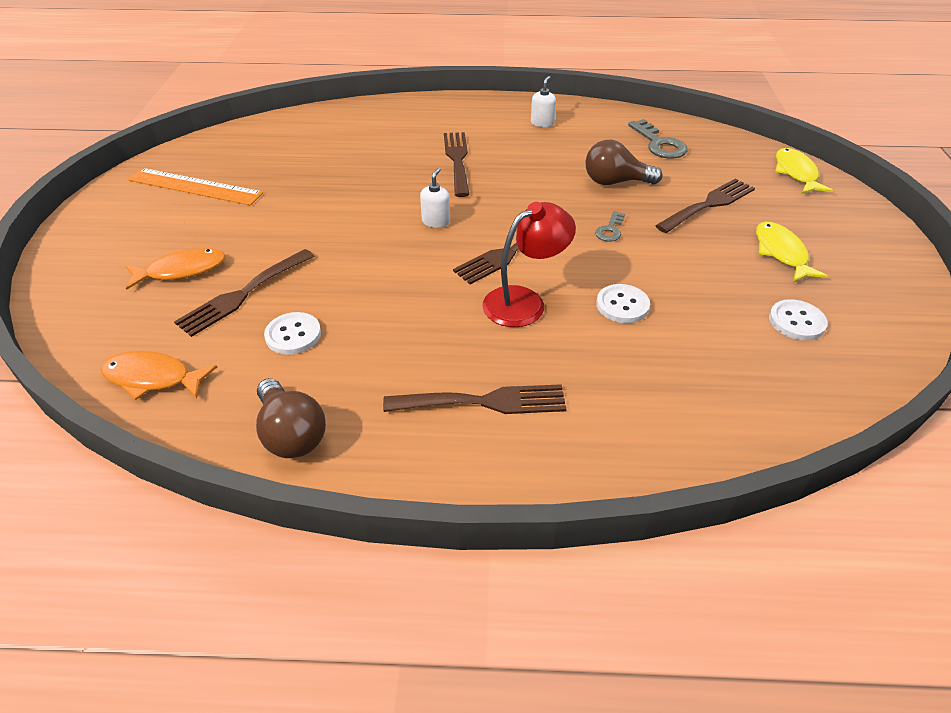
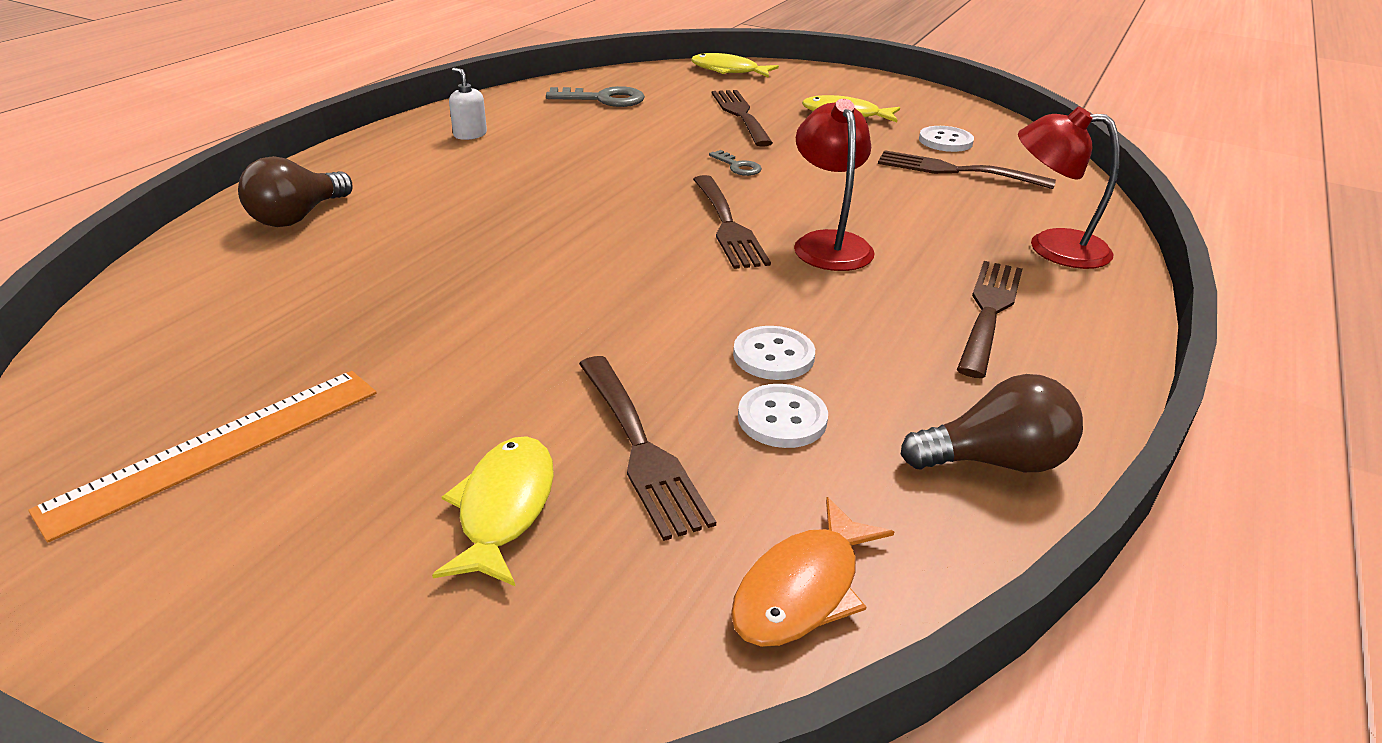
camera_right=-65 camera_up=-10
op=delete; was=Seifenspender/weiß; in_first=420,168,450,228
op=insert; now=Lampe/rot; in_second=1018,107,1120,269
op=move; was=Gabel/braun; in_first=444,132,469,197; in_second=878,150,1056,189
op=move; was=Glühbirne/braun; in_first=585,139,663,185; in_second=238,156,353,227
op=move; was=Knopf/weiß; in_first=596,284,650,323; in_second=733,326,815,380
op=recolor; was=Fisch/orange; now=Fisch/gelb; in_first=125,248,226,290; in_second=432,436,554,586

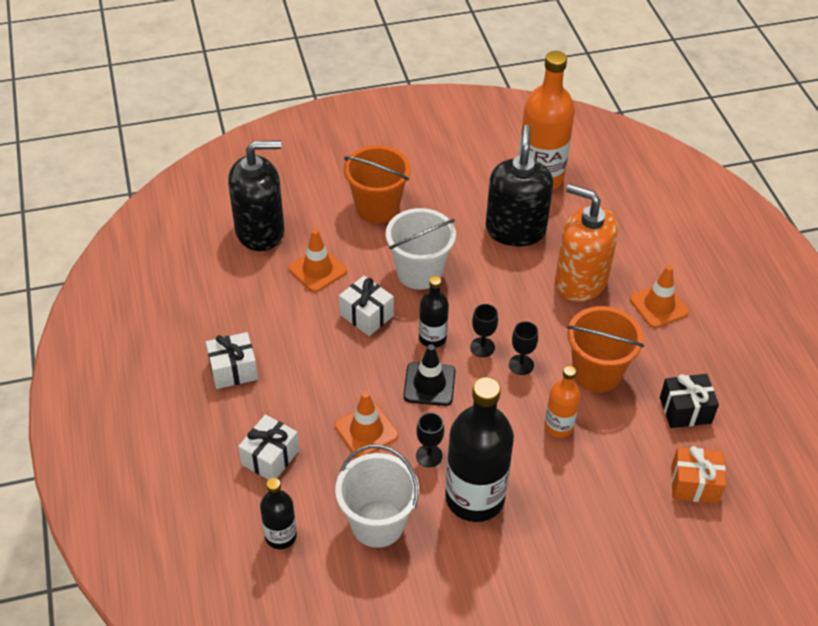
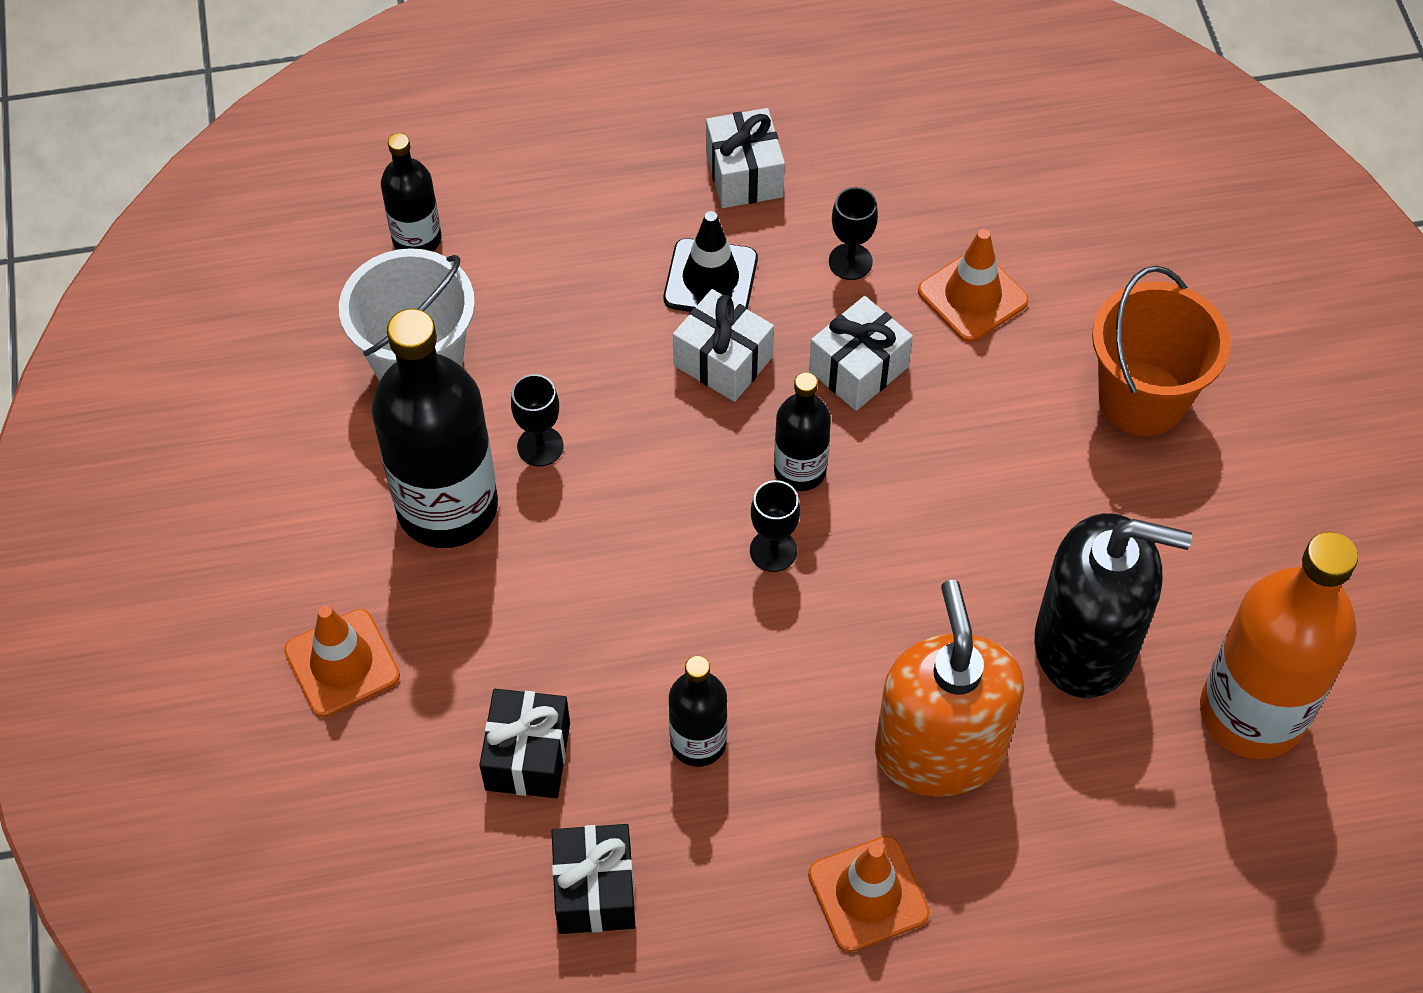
camera_right=95 camera_up=10
op=delete; was=Seifenspender/schwarz; in_first=228,140,284,251
op=delete; was=Eimer/weiß; in_first=386,208,456,290
op=delete; was=Flasche/orange; in_first=544,366,581,438
op=delete; was=Geschenk/orange; in_first=671,446,726,504
op=insert; now=Geschenk/schwarz; in_second=479,689,570,798
op=move; was=Geschenk/weiß; in_first=238,415,299,480; in_second=673,289,774,402
op=move; was=Leitkegel/orange; in_first=335,392,399,458; in_second=284,605,400,717
op=move; was=Leitkegel/schwarz; in_first=403,344,455,406; in_second=664,211,758,312
op=move; was=Kelch/schwarz; in_first=509,321,538,375; in_second=829,187,878,280
op=replace; was=Eimer/orange; now=Flasche/schwarz; in_first=567,306,644,393; in_second=669,656,727,767
op=rotate; was=Seifenspender/orange; in_first=555,184,618,302; in_second=875,580,1024,797; clockwise=-45

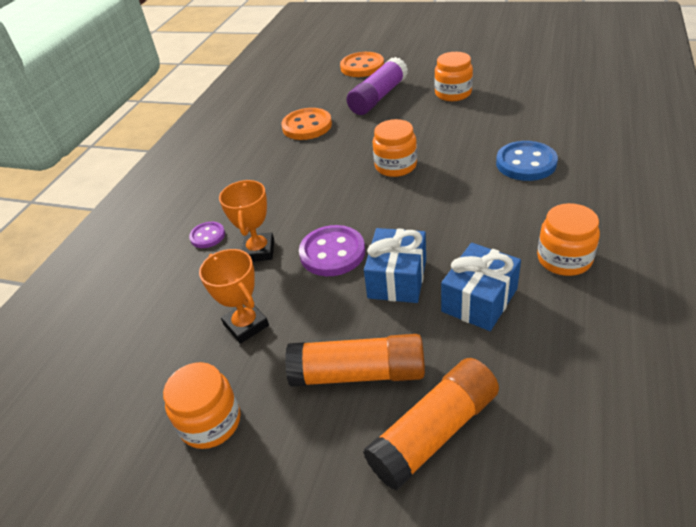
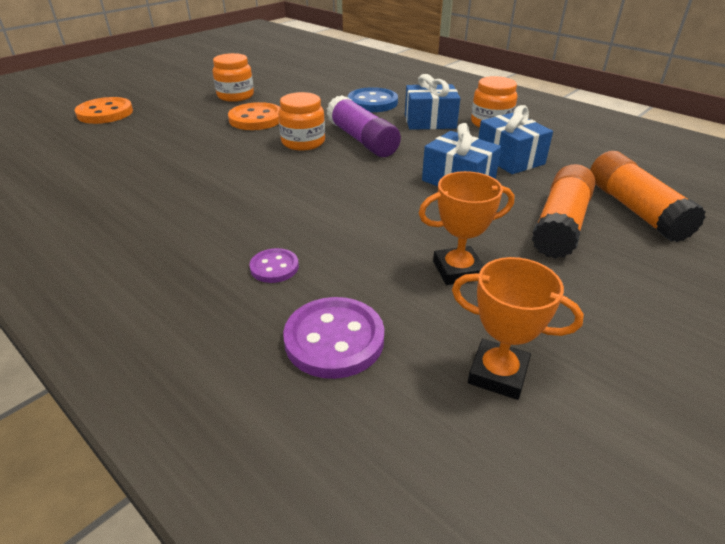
camera_right=-70 camera_up=-5
op=delete; was=Einmachglas/orange; in_first=163,362,240,449
op=insert; now=Geschenk/blau; in_second=405,74,460,130
op=move; was=Pokal/orange; in_first=219,180,274,262; in_second=452,257,584,400
op=move; was=Knopf/orange; in_first=281,108,332,140; in_second=228,102,281,130
op=move; was=Knopf/lila; in_first=299,225,365,276; in_second=283,297,384,379
op=move; was=Klebestift/lila; in_first=347,57,408,115; in_second=326,95,401,157

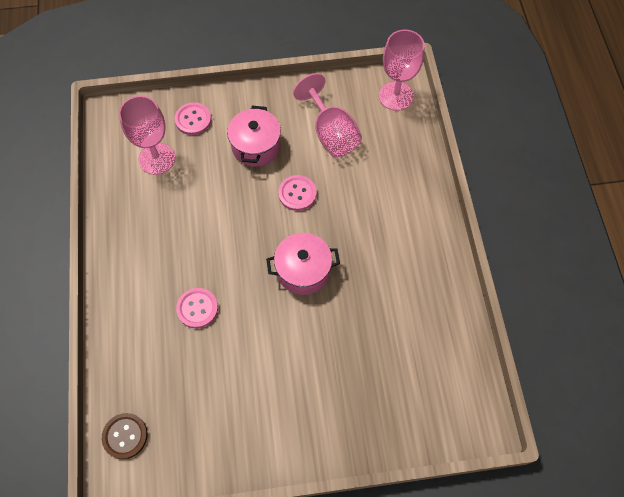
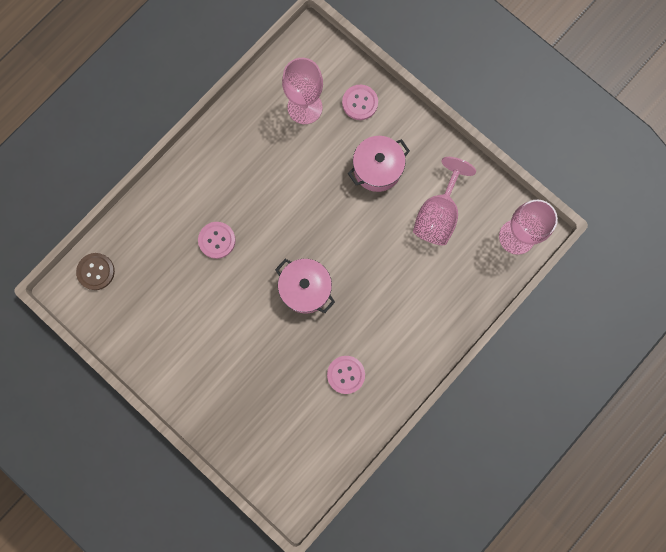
camera_right=50 camera_up=15
op=move; was=Knopf/rosa; in_first=278,175,317,211; in_second=327,356,365,394

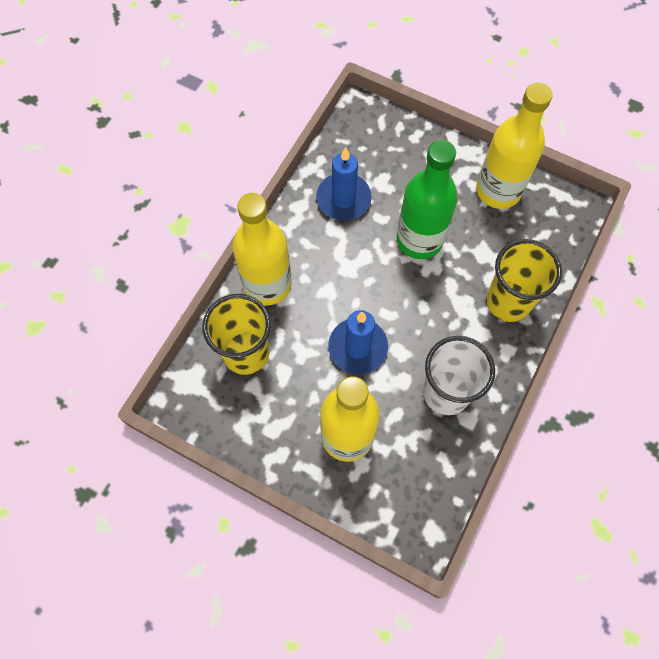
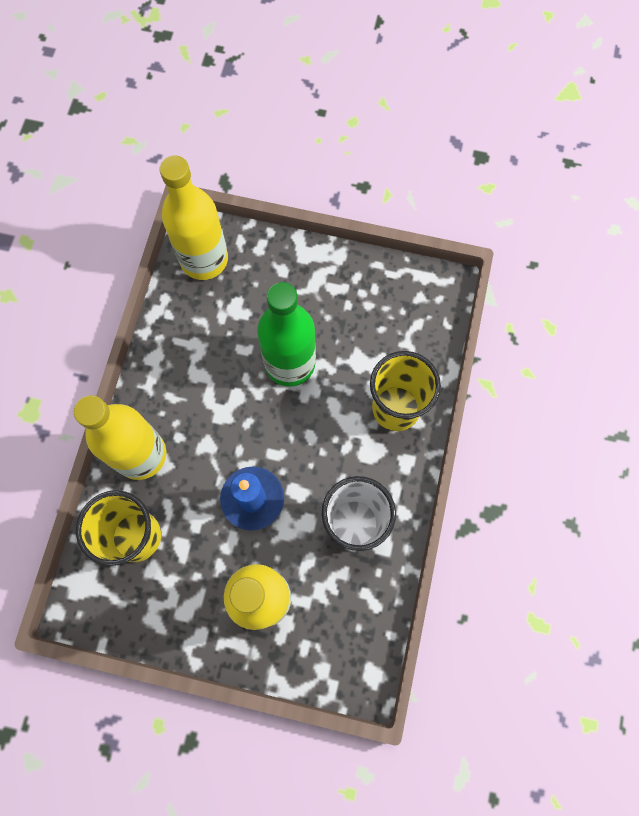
camera_right=-15 camera_up=5
op=delete; was=Kerze/blau; in_first=316,147,372,221
op=move; was=Flasche/gelb; in_first=476,83,553,209; in_second=160,155,228,280

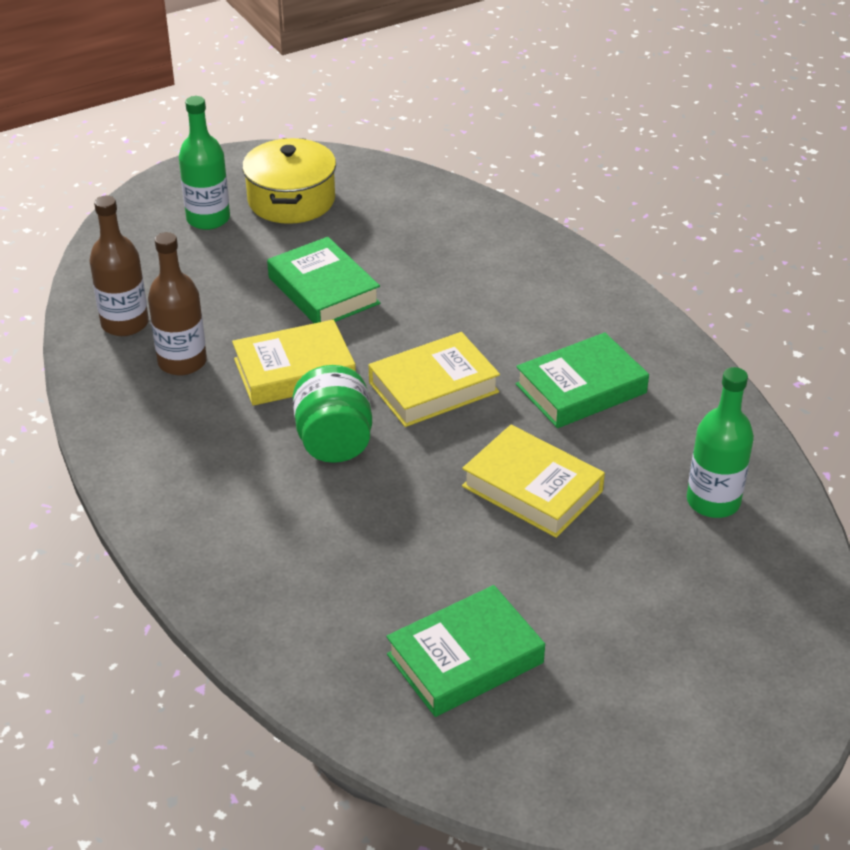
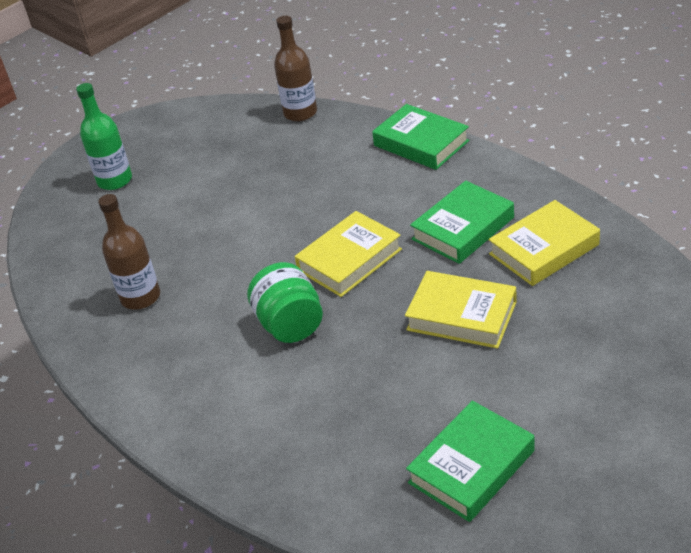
camera_right=-10 camera_up=0
op=delete; was=Kochtopf/gelb; in_first=242,138,336,224
op=delete; was=Flasche/grün; in_first=687,367,754,518
op=move; was=Flasche/braun; in_first=89,196,149,336; in_second=274,16,317,122
op=move; was=Buch/gelb; in_first=232,320,356,406; in_second=488,200,600,286
op=move; was=Buch/grün; in_first=267,237,380,323; in_second=372,104,470,170

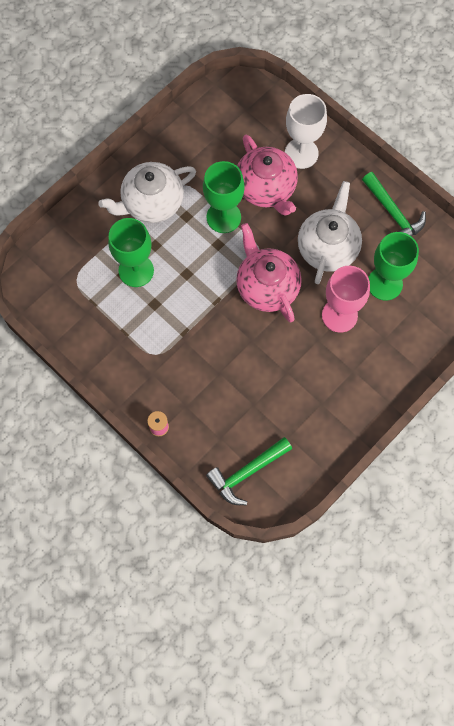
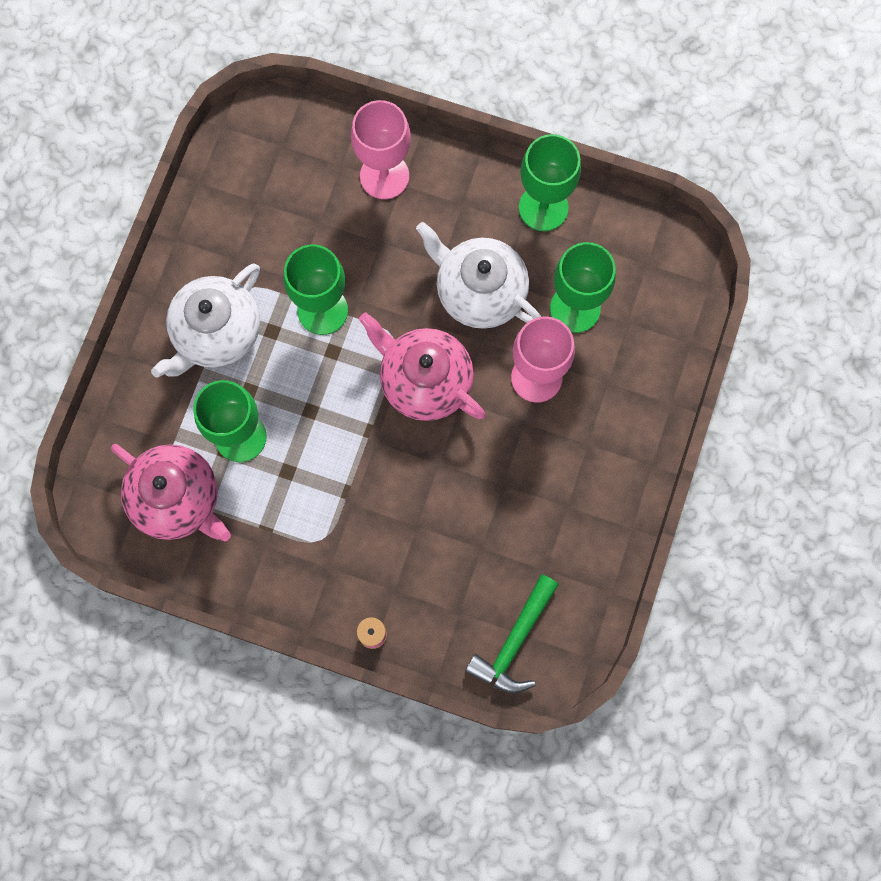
camera_right=-25 camera_up=5
op=move; was=Teekanne/rosa; in_first=237,135,298,216; in_second=111,444,231,541
op=replace; was=Hammer/grün; now=Kelch/grün; in_first=362,172,426,237; in_second=519,134,581,231
op=recolor; was=Kelch/weiß; now=Kelch/rosa; in_first=285,94,327,169; in_second=351,100,411,199
op=rotate; was=Teekanne/weiß; in_first=298,181,362,284; in_second=416,222,541,329; clockwise=-45

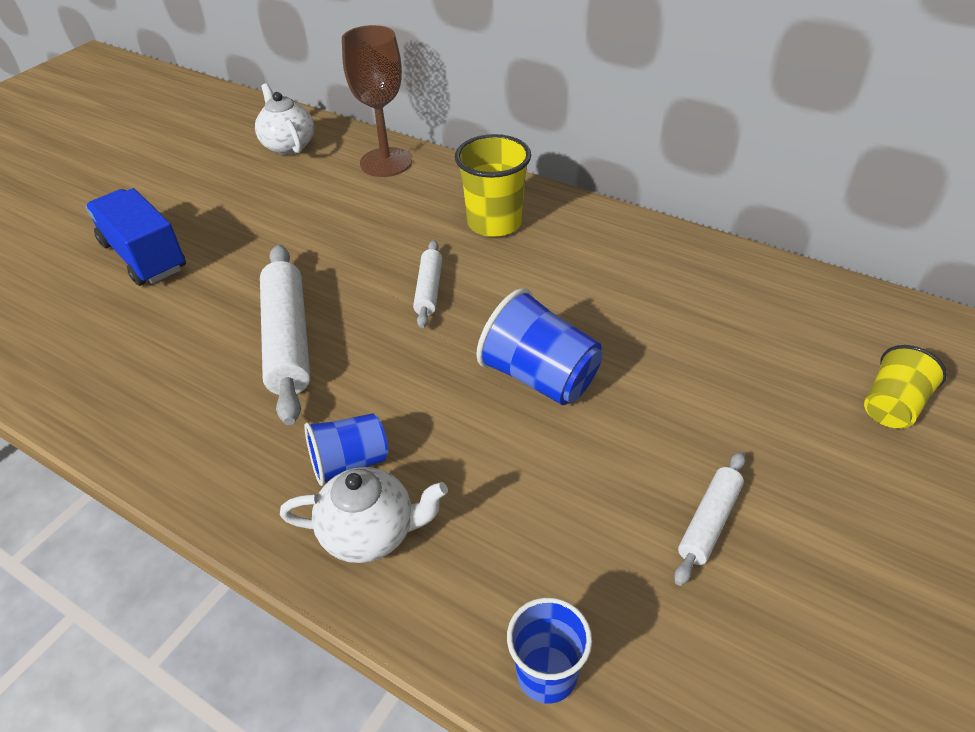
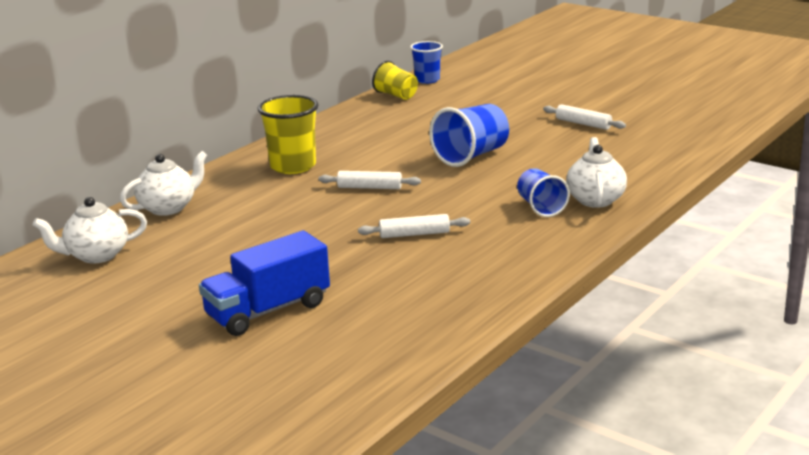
camera_right=-85 camera_up=-20
op=move; was=Becher/blau; in_first=507,597,592,704; in_second=410,41,443,84
op=move; was=Becher/gelb; in_first=864,345,947,429; in_second=372,61,418,100
op=replace; was=Kelch/braun; now=Teekanne/weiß; in_first=342,25,412,177; in_second=120,151,207,216
op=resize; was=Nudelholz/weiß; in_first=260,245,311,425; in_second=358,214,470,238; ratio=0.54

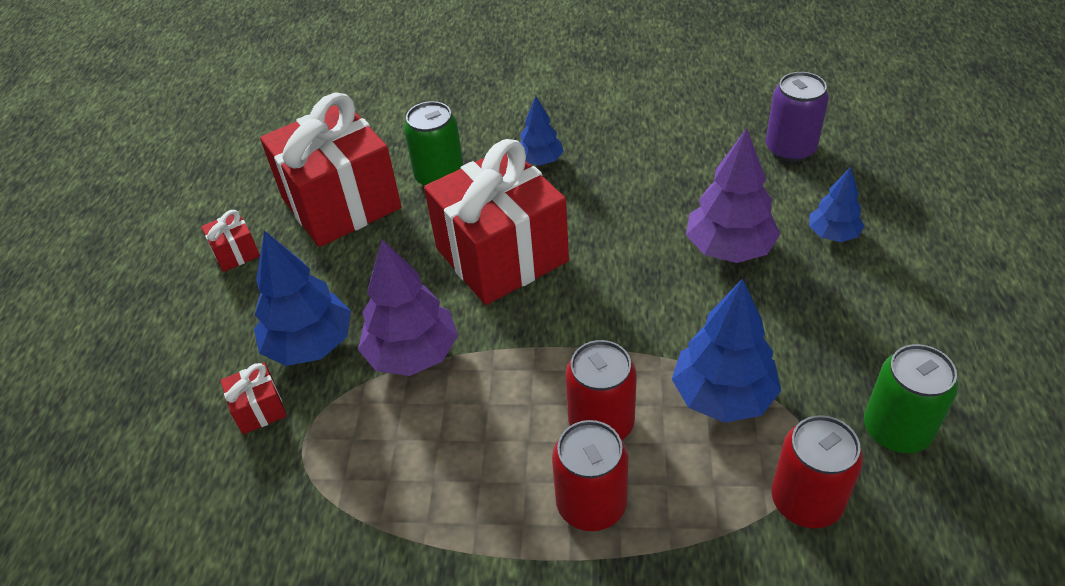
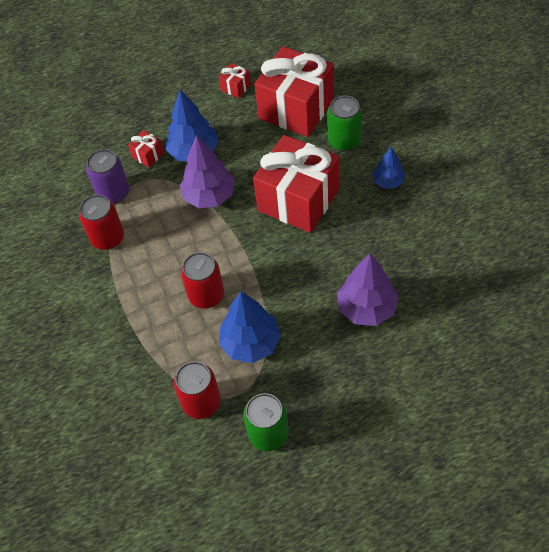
camera_right=65 camera_up=10
op=delete; was=Baum/blau; in_first=809,167,864,242
op=move; was=Dose/rot; in_first=552,420,628,531; in_second=79,195,124,250
op=move; was=Dose/lila; in_first=766,72,829,162; in_second=86,149,129,204

